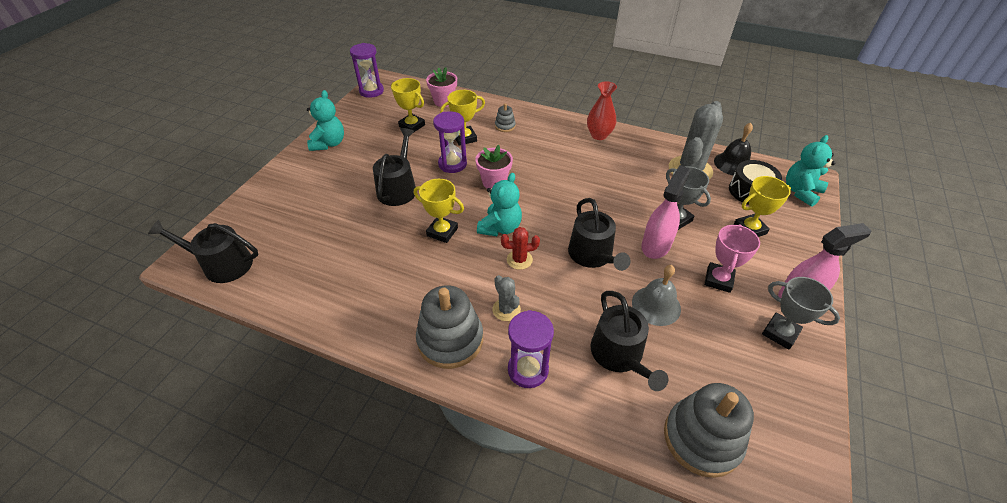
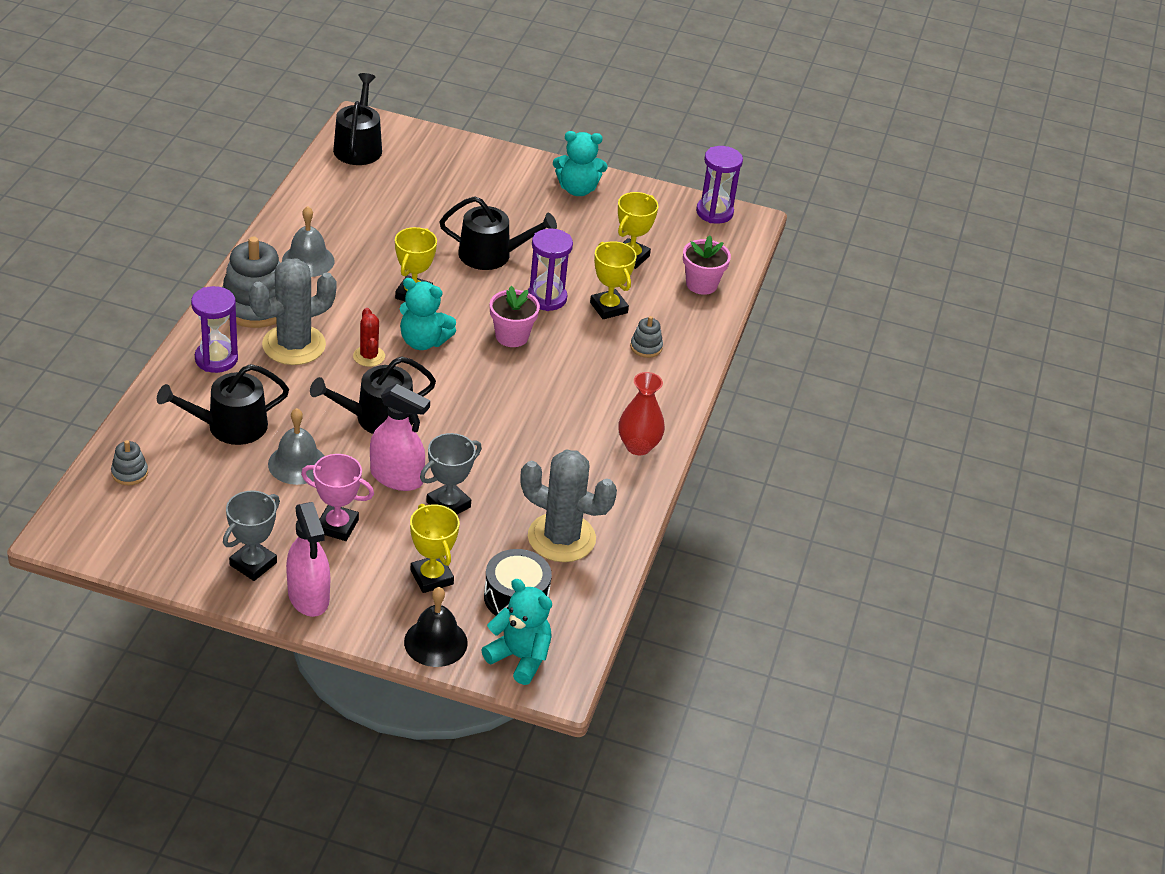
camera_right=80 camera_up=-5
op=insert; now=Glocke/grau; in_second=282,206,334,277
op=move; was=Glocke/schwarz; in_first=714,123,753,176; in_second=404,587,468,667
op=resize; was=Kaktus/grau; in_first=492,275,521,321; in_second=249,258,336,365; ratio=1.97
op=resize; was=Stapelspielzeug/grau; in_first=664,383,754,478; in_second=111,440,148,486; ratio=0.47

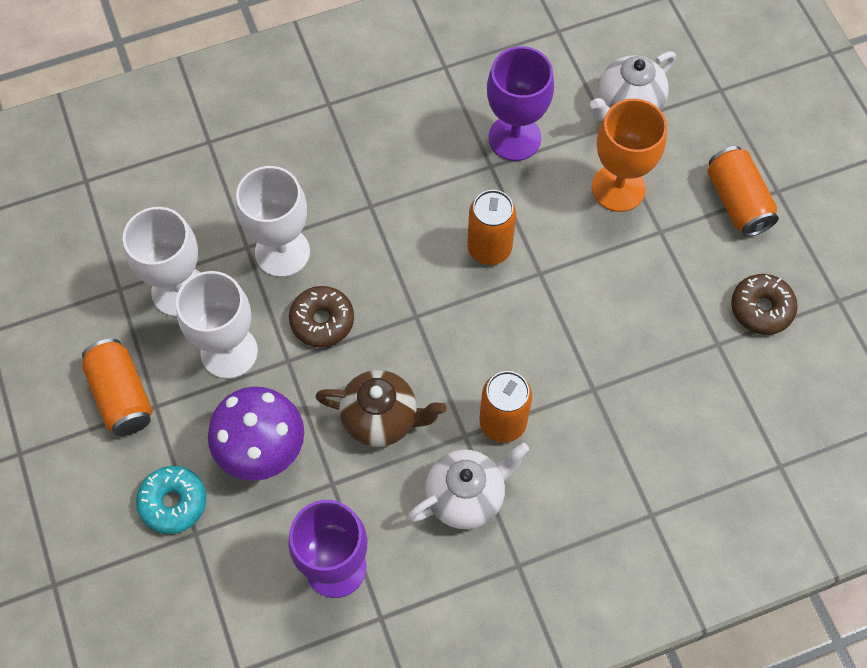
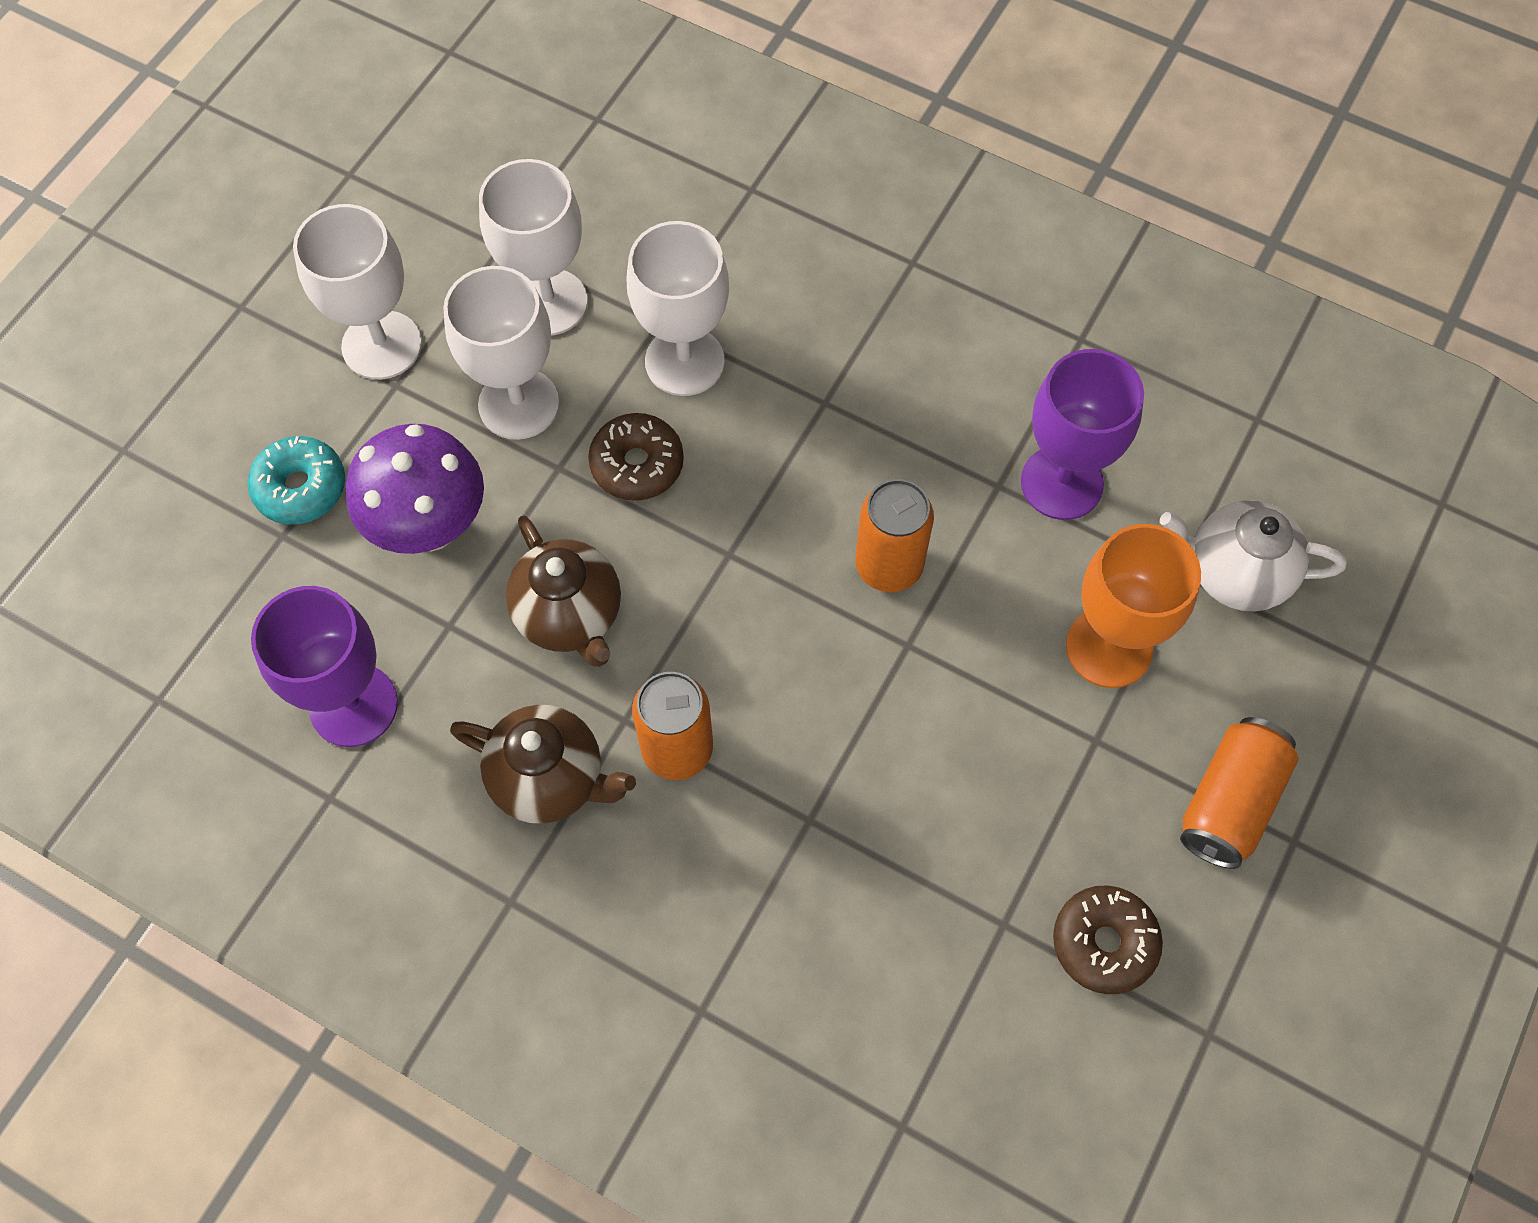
camera_right=50 camera_up=0
op=replace; was=Dose/orange; now=Kelch/weiß; in_first=82,339,153,436; in_second=293,204,422,380
op=recolor; was=Teekanne/weiß; now=Teekanne/braun; in_first=407,443,529,529; in_second=450,705,636,824

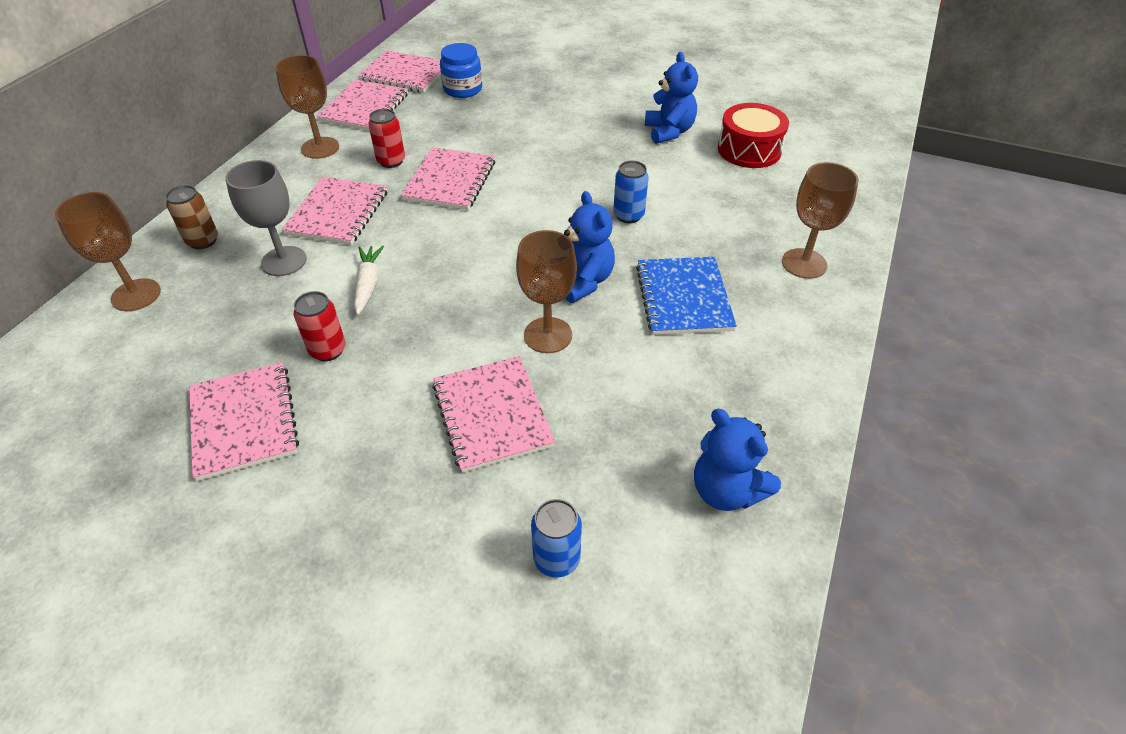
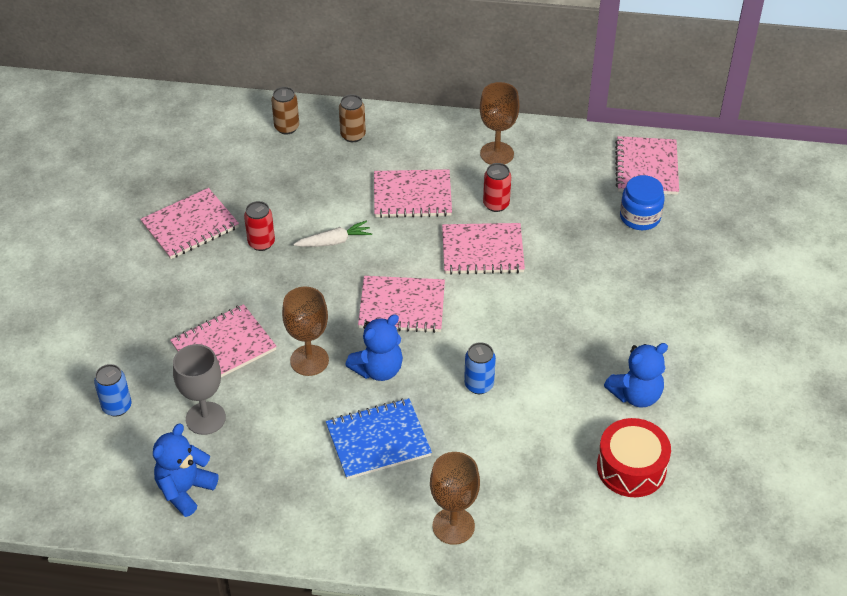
camera_right=75 camera_up=0
op=move; was=Kelch/grau; in_first=225,160,307,276; in_second=173,344,226,435
op=move; was=Notizbuch/rosa; in_first=316,79,408,131; in_second=358,276,445,333
op=replace; was=Kelch/braun; now=Dose/braun; in_first=55,192,161,311; in_second=271,87,299,134

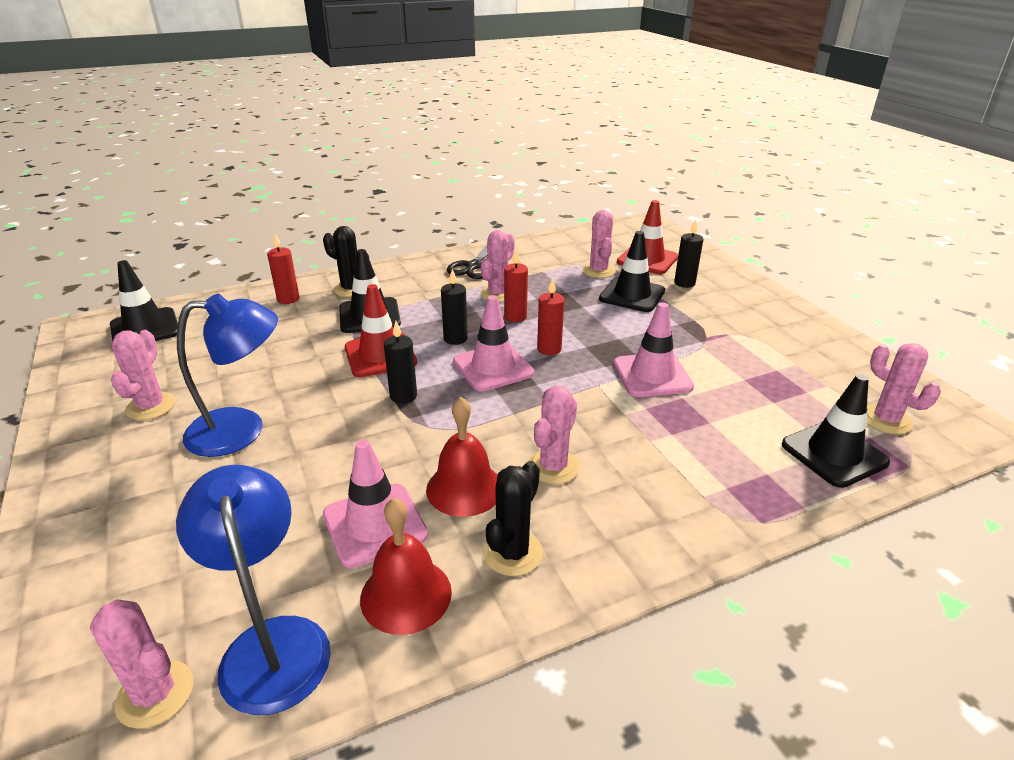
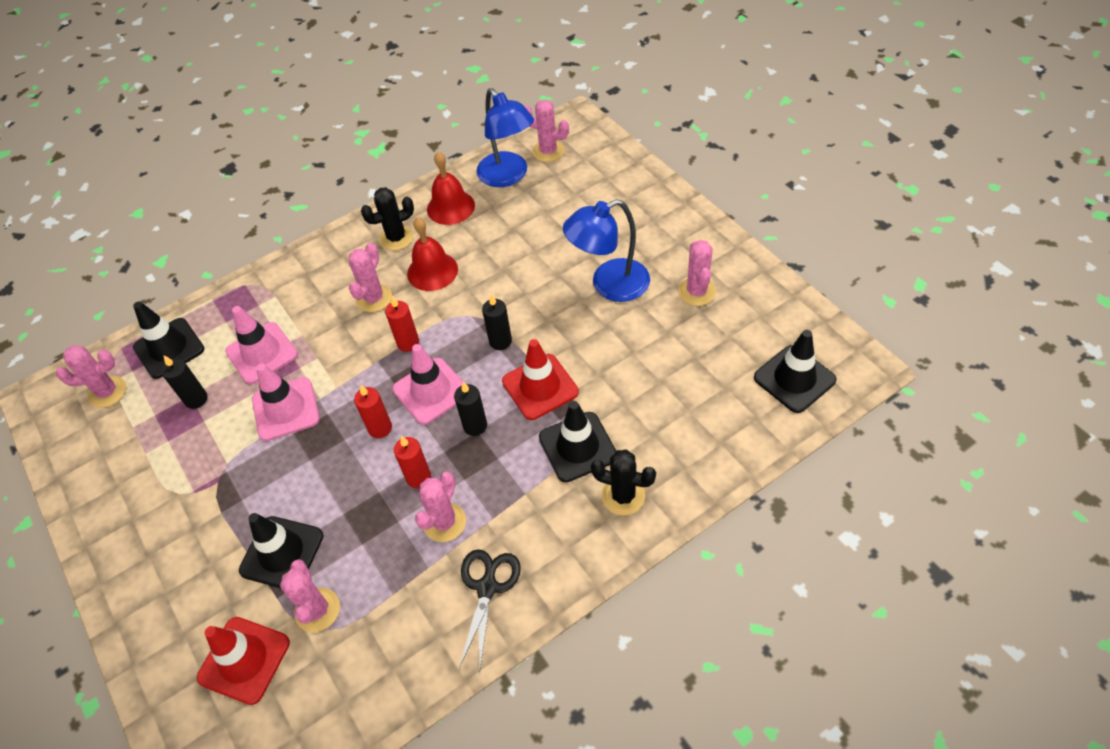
camera_right=175 camera_up=20
op=move; was=Kerze/rot; in_first=267,234,299,304; in_second=385,296,419,352
op=move; was=Leitkegel/rosa; in_first=323,440,428,568; in_second=225,306,298,384
op=move; was=Kerze/schwarz; in_first=674,219,704,288; in_second=161,356,207,409
op=rotate; was=Kaktus/schwarz; in_first=483,461,543,576; in_second=361,187,414,250; clockwise=45
op=rotate; was=Kaktus/rosa; in_first=867,343,941,434; in_second=56,345,126,408; clockwise=-60

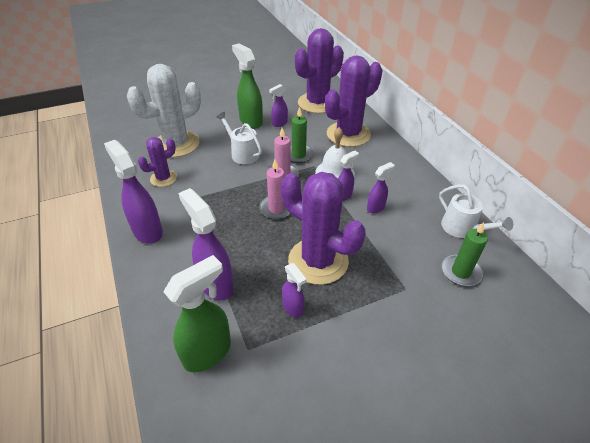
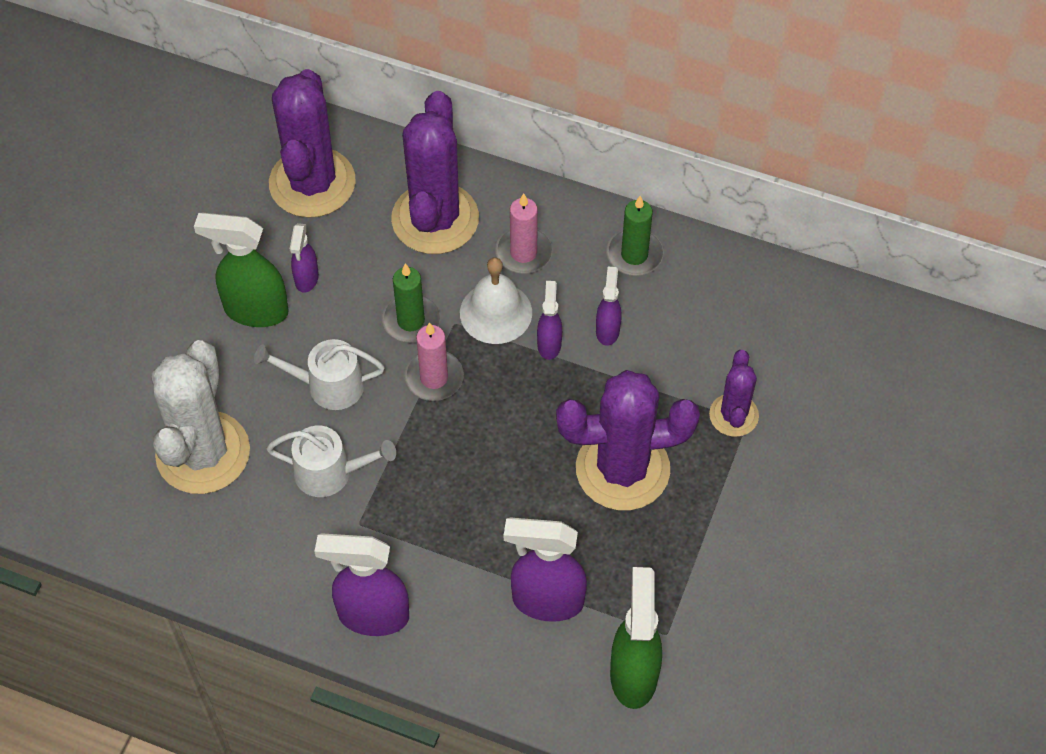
camera_right=-45 camera_up=15
op=delete; was=Sprühflasche/lila; in_first=282,263,307,317
op=move; was=Kaktus/lila; in_first=138,137,177,187; in_second=709,350,759,437
op=move; was=Kerze/rosa; in_first=259,160,290,219; in_second=495,193,552,274
op=move; was=Gießkanne/weiß; in_first=439,184,513,238; in_second=266,426,396,497
op=move; was=Kerze/grün; in_first=442,222,488,286; in_second=606,196,664,276

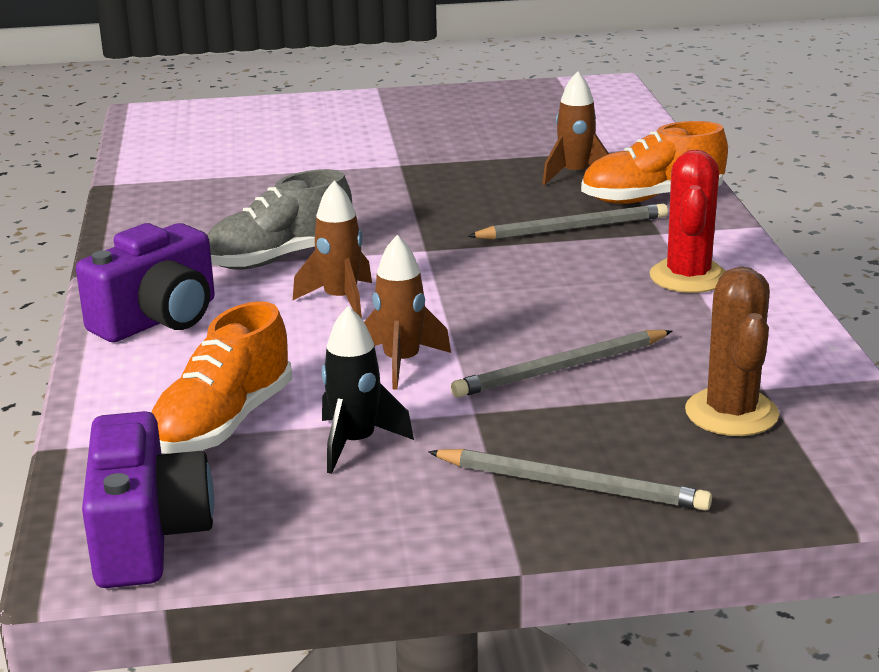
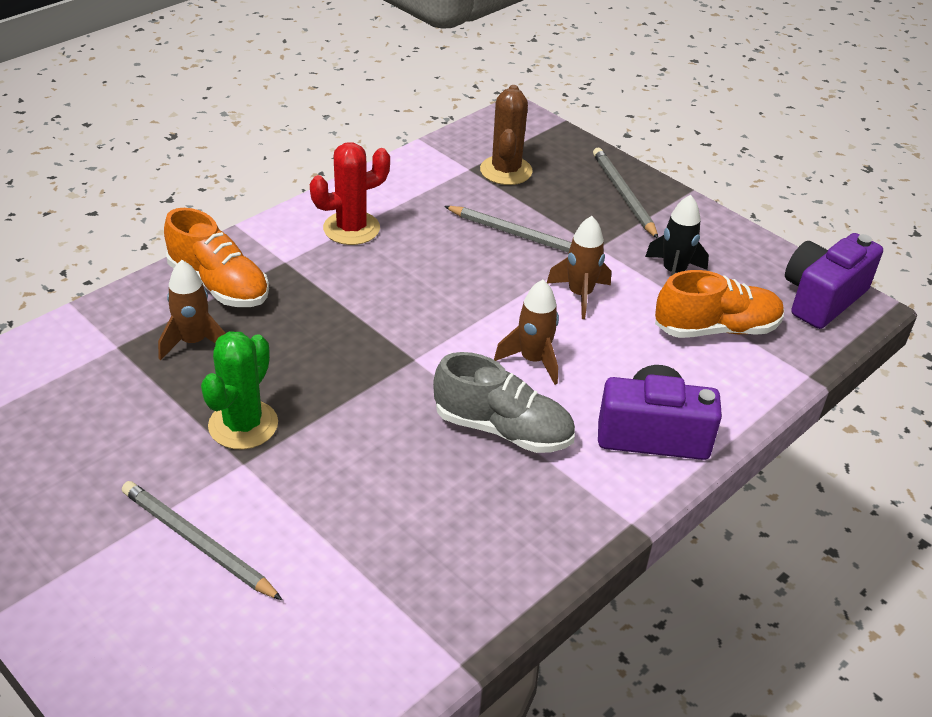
camera_right=-130 camera_up=15
op=insert; now=Kaktus/grün; in_second=201,331,278,449
op=move; was=Bleistift/grau; in_first=467,203,668,240; in_second=122,481,283,600
op=rotate; was=Kaktus/braun; in_first=685,267,779,436; in_second=480,85,533,185; clockwise=-45

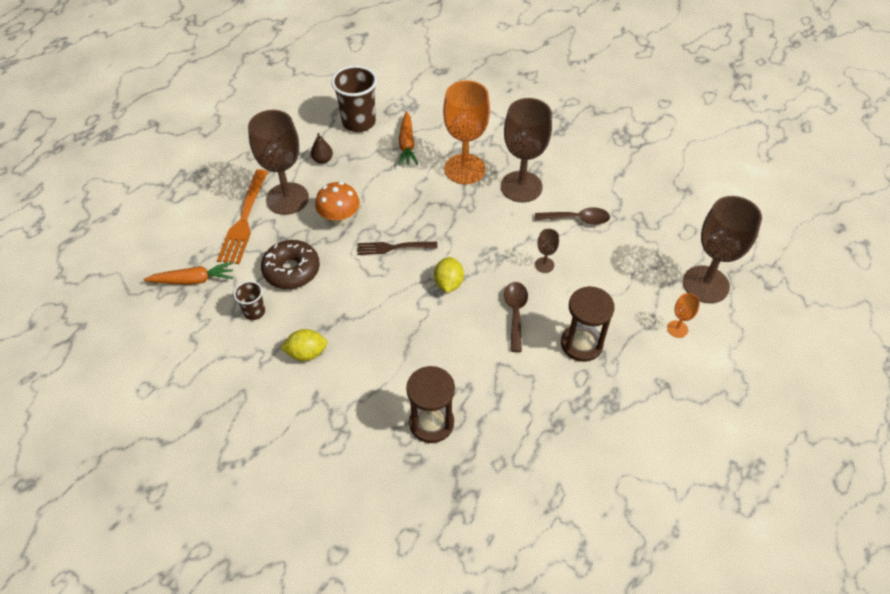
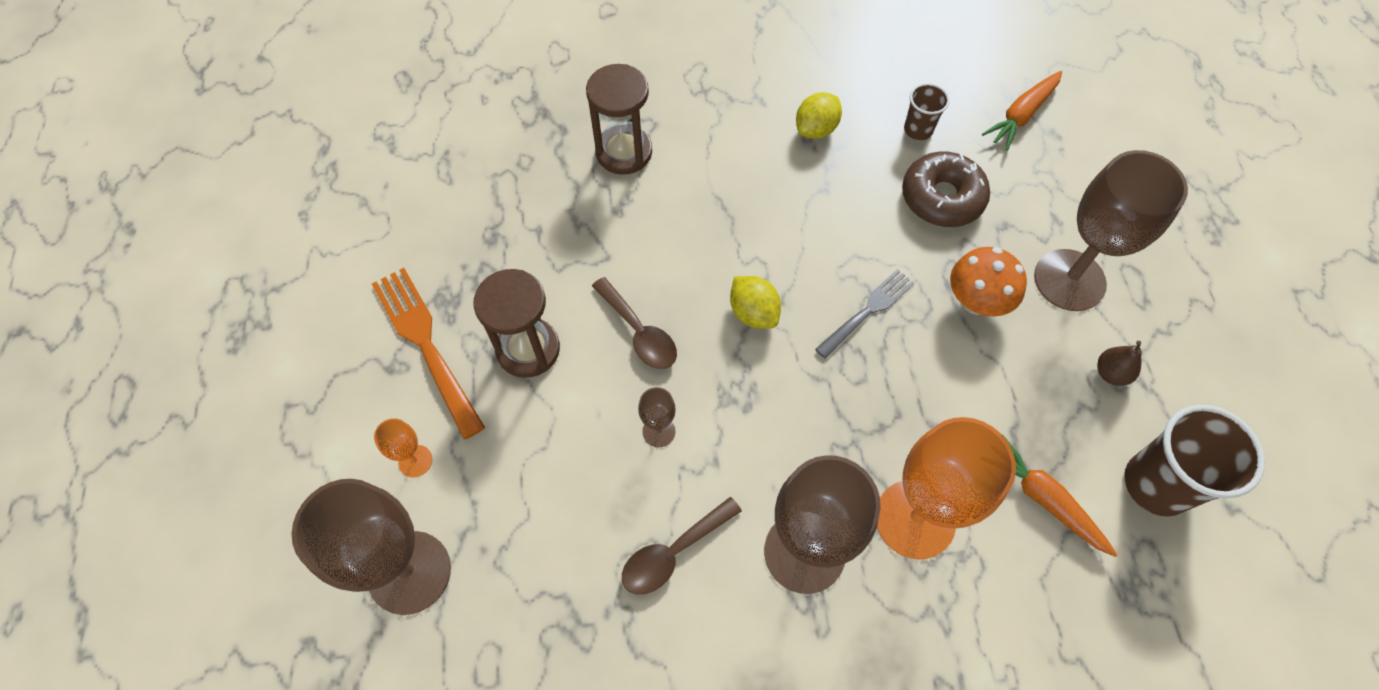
camera_right=140 camera_up=10
op=move; was=Gabel/orange; in_first=217,169,268,264; in_second=372,268,485,439
op=recolor; was=Gabel/braun; now=Gabel/grau; in_first=357,242,437,255; in_second=815,269,915,359

